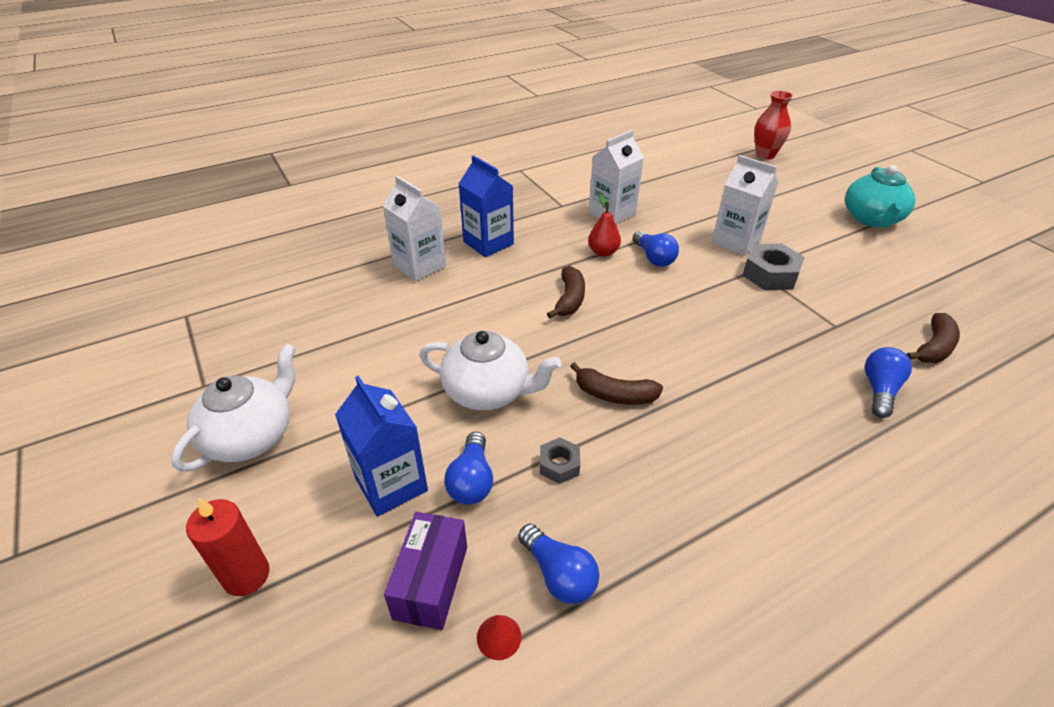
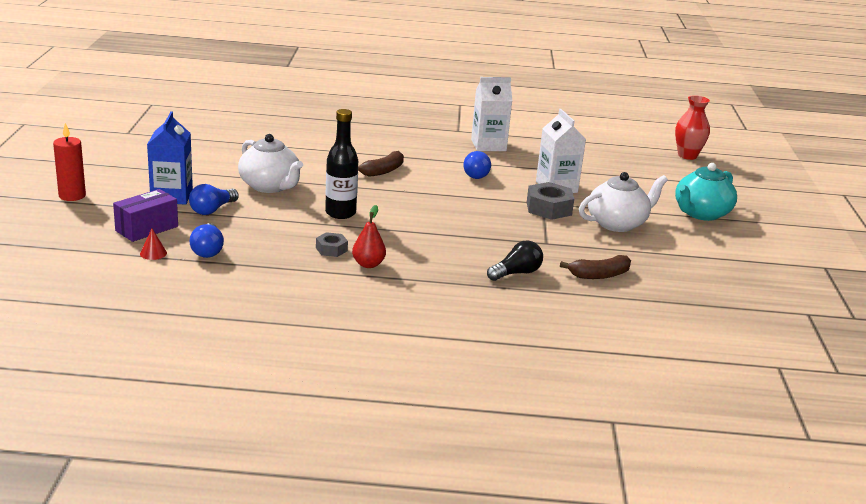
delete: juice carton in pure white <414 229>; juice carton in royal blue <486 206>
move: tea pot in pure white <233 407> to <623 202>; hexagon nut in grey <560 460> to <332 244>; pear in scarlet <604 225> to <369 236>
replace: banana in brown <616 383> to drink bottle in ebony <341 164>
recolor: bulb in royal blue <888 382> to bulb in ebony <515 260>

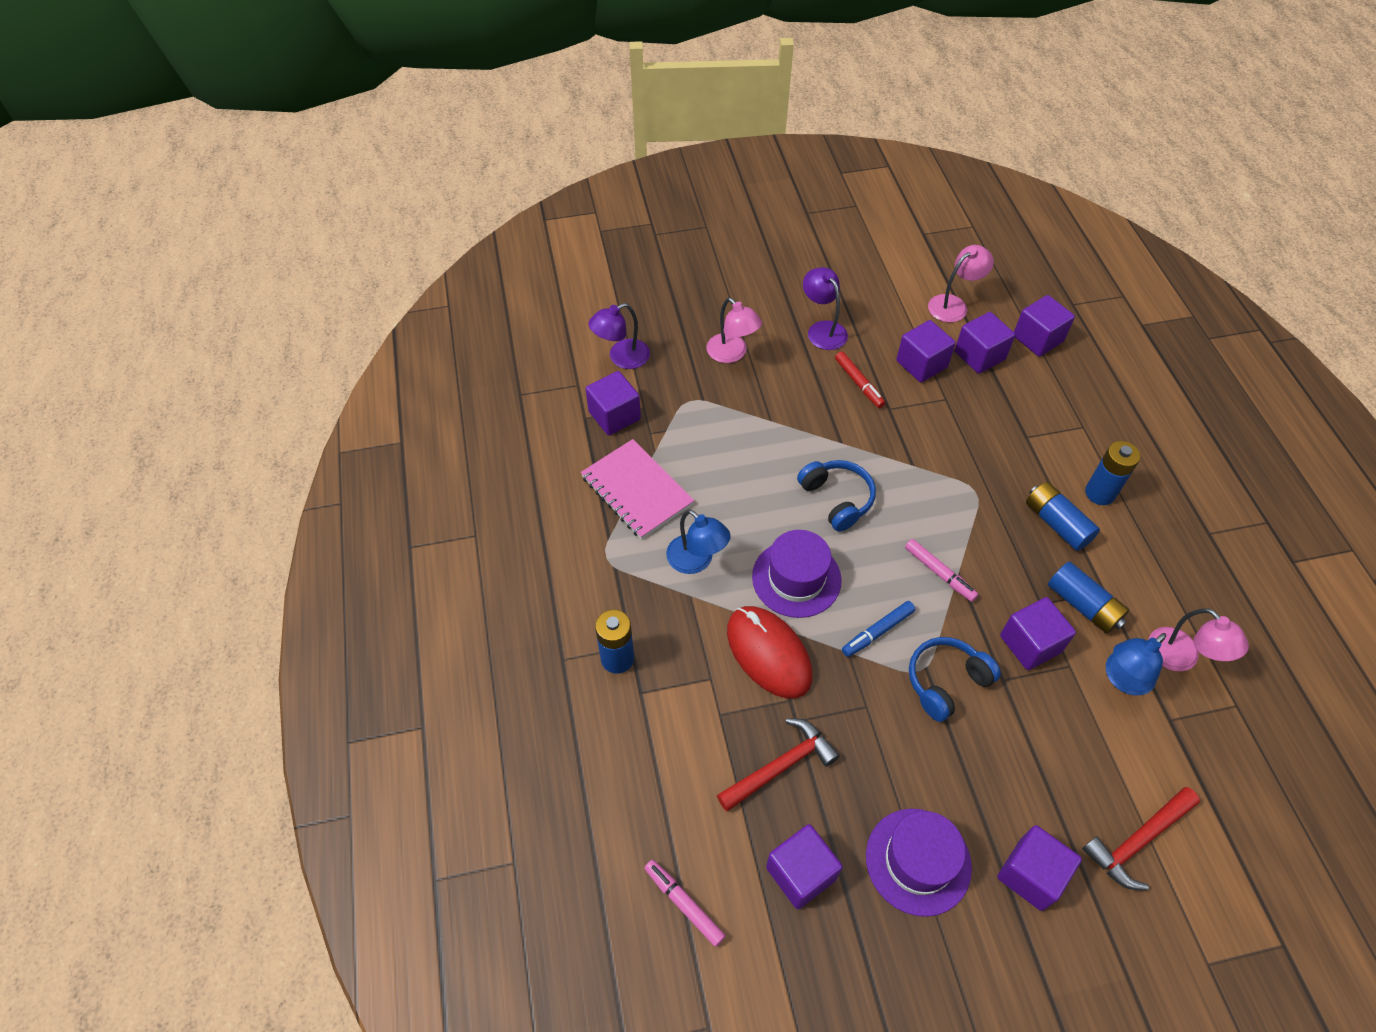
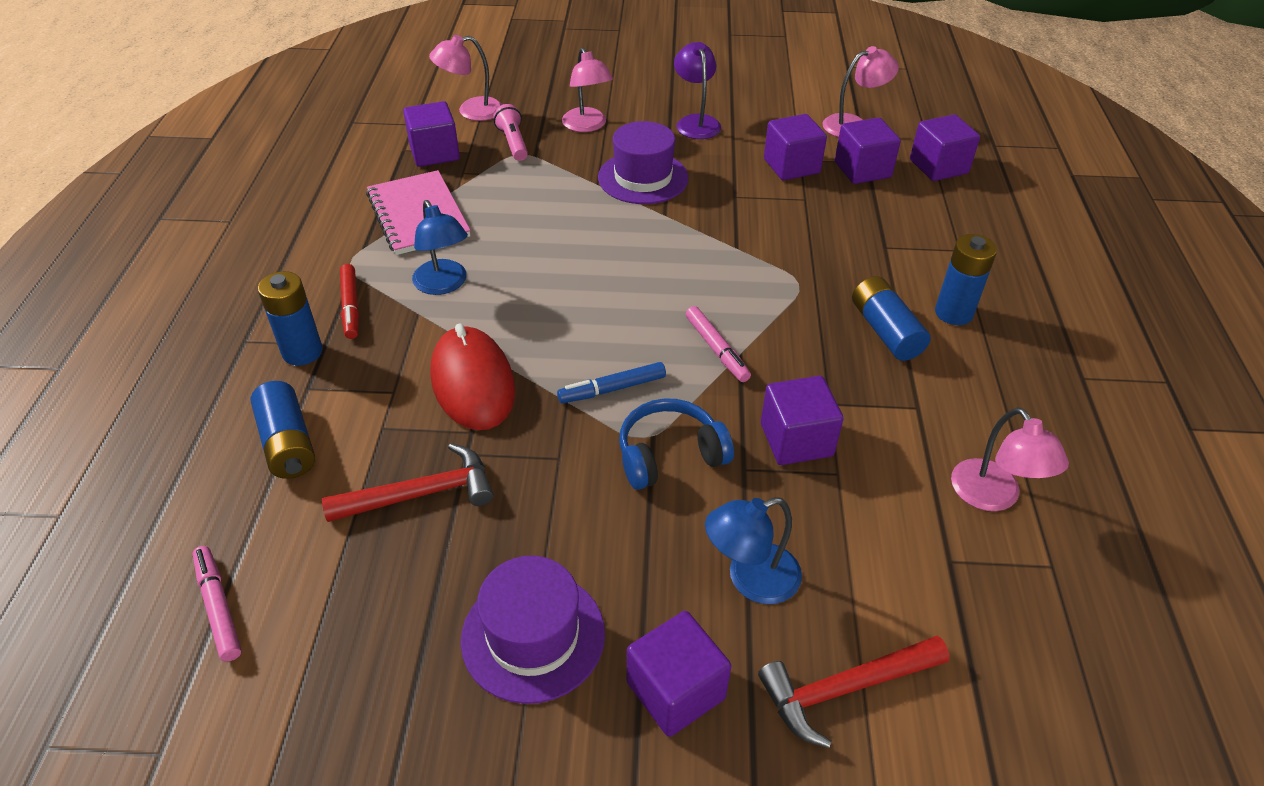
delete: block in royal purple <804 866>; over-ear headphones in royal blue <836 496>
insert: pocket torch in pink <510 132>
move: tall hat in royal purple <797 574> to <643 162>; marker pen in scarlet <860 379> to <349 301>; power cell in royal blue <1088 598> to <283 430>; lamp in royal blue <1136 664> to <753 550>
recolor: lamp in royal purple <619 336> to lamp in pink <465 78>

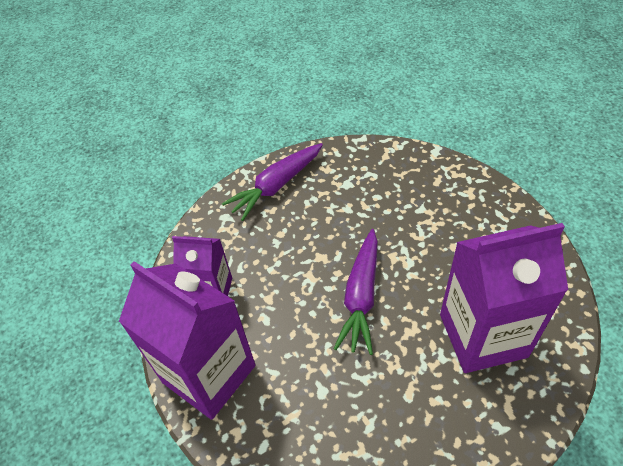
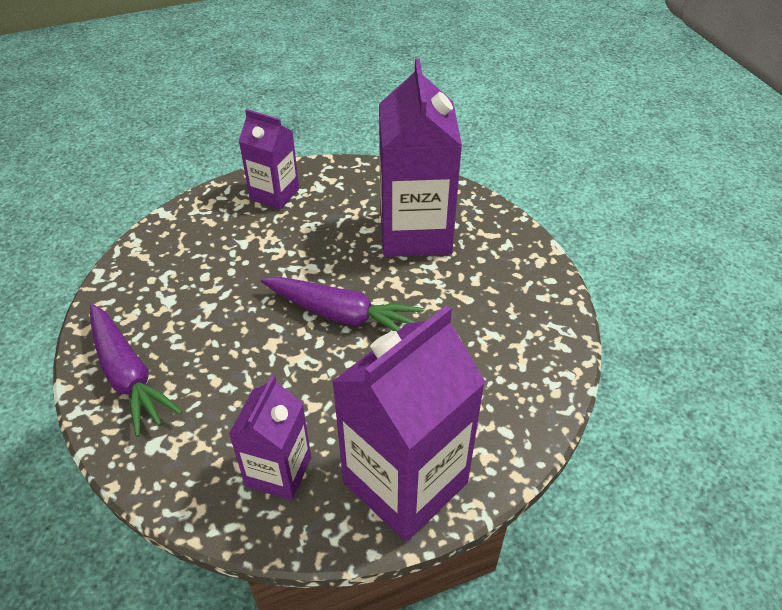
insert: juice carton in royal purple <269 159>

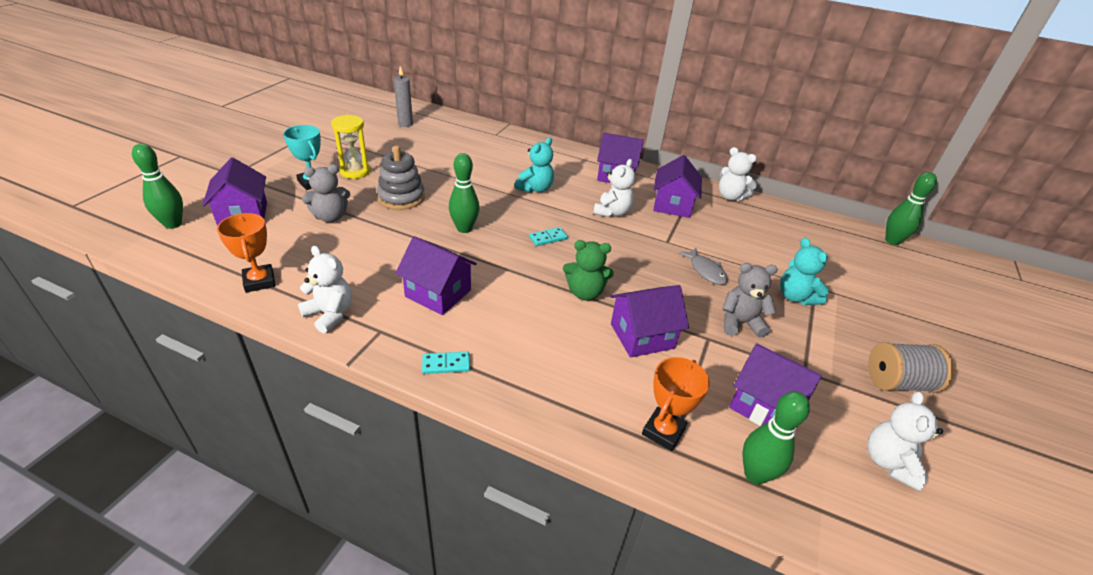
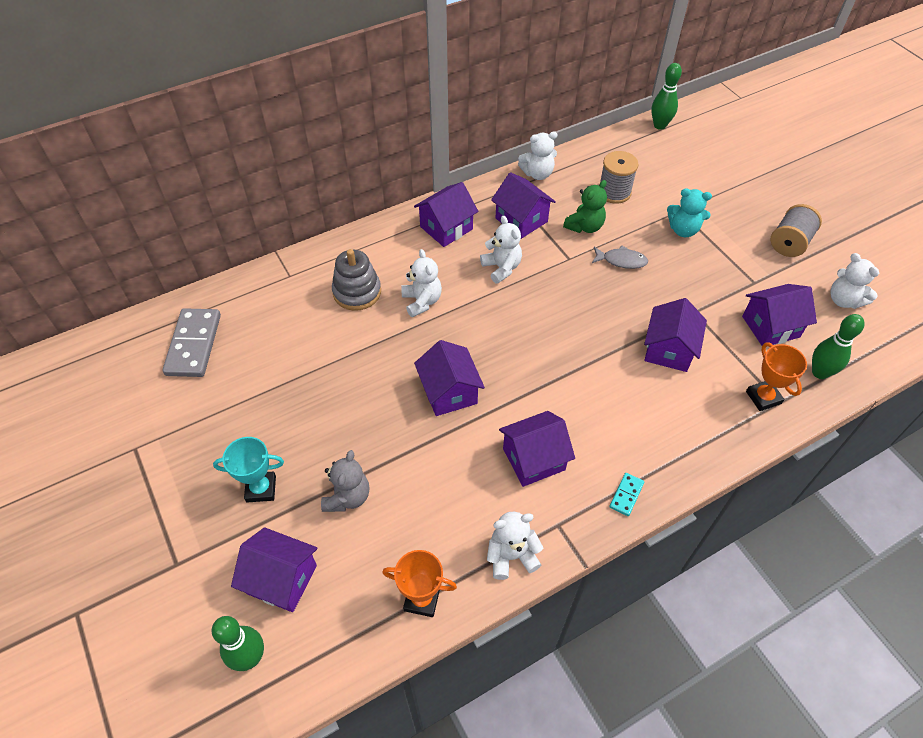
delete: sand timer in bright yellow <350 147>; domino piece in aqua <548 236>; teddy bear in grey <750 300>
insert: reel of thread in grey <619 177>
move: stacking rings in grey <401 177> to <356 280>; teddy bear in emerald <588 270> to <585 206>
replace: wax candle in grey <403 96> to domino piece in grey <192 342>; bowling pin in emerald <464 193> to cottage in royal purple <449 378>
recolor: teddy bear in aqua <534 165> to teddy bear in pure white <421 283>

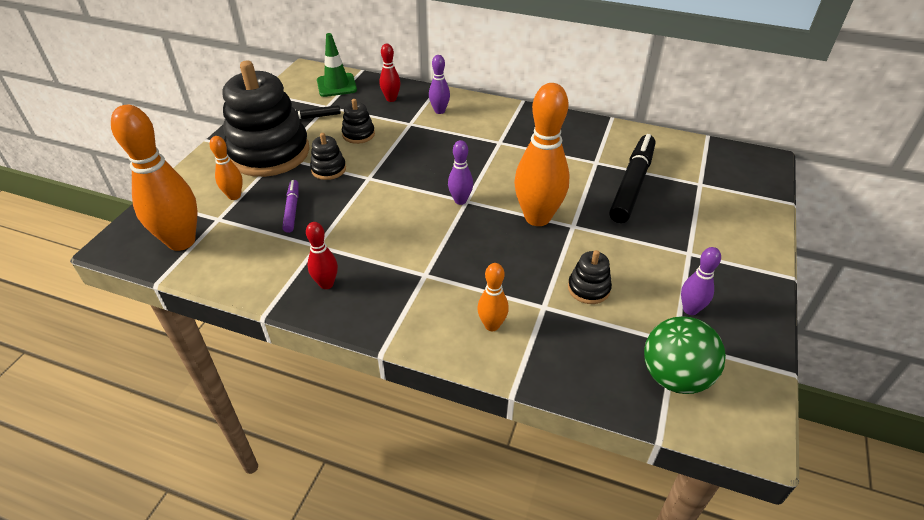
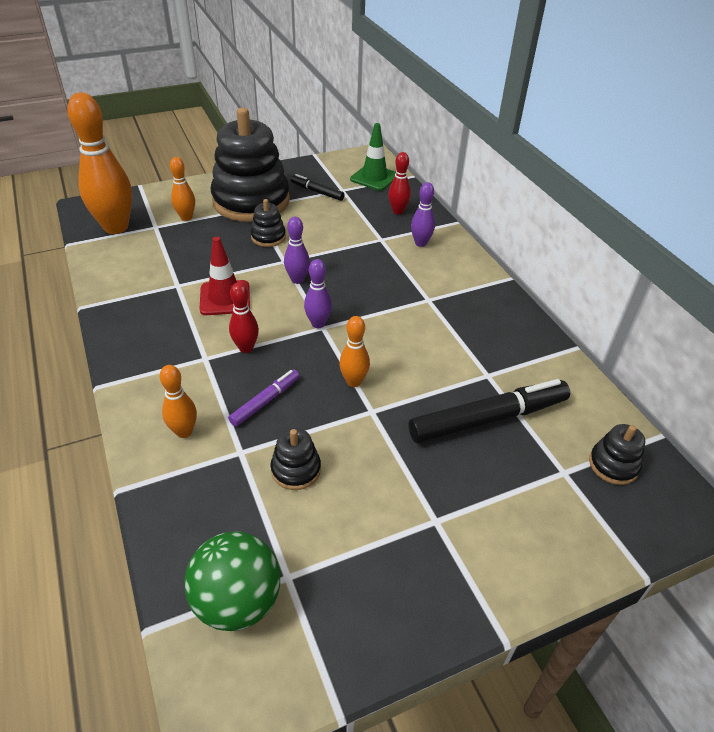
insert: road cone in scarlet <225 276>
move: marker pen in royal purple <290 206> to <263 398>; bowling pin in scarlet <322 255> to <244 317>; stacking rings in ebony <358 121> to <617 454>; bowling pin in royal purple <701 281> to <297 250>
resize: bowling pin in bright orange <542 154> = <354 351> x0.49

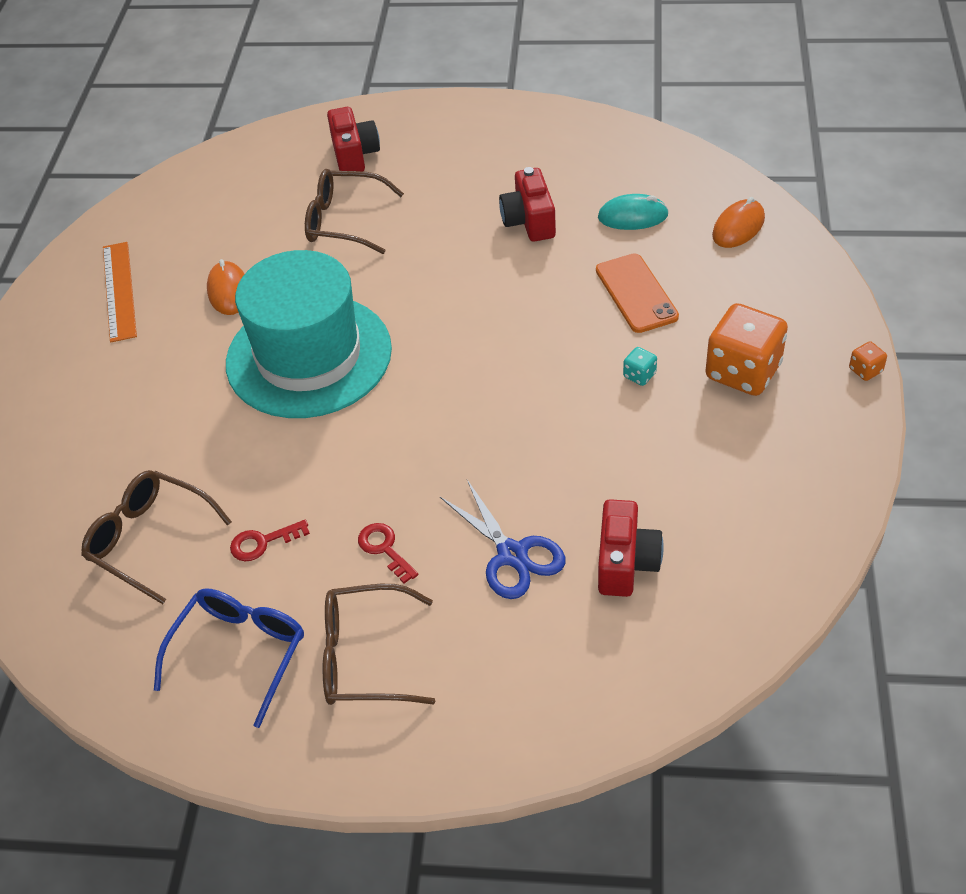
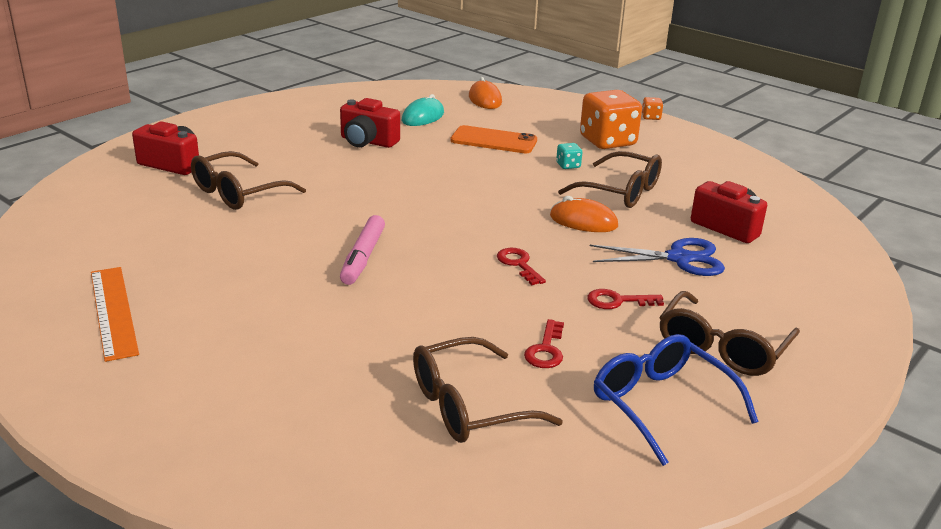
insert: latchkey in scarlet <521 266>; spectacles in brown <610 179>
move: mouse in bright orange <225 287> to <584 214>
replace: tall hat in aqua <309 334> to marker pen in pink <362 250>
rotate: ruler in bright orange <120 292> = <115 314> 45 degrees clockwise

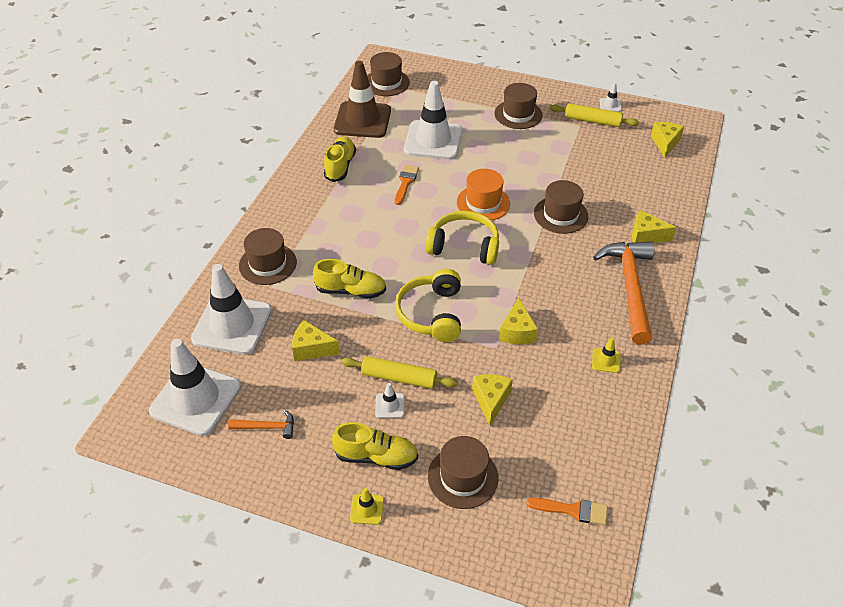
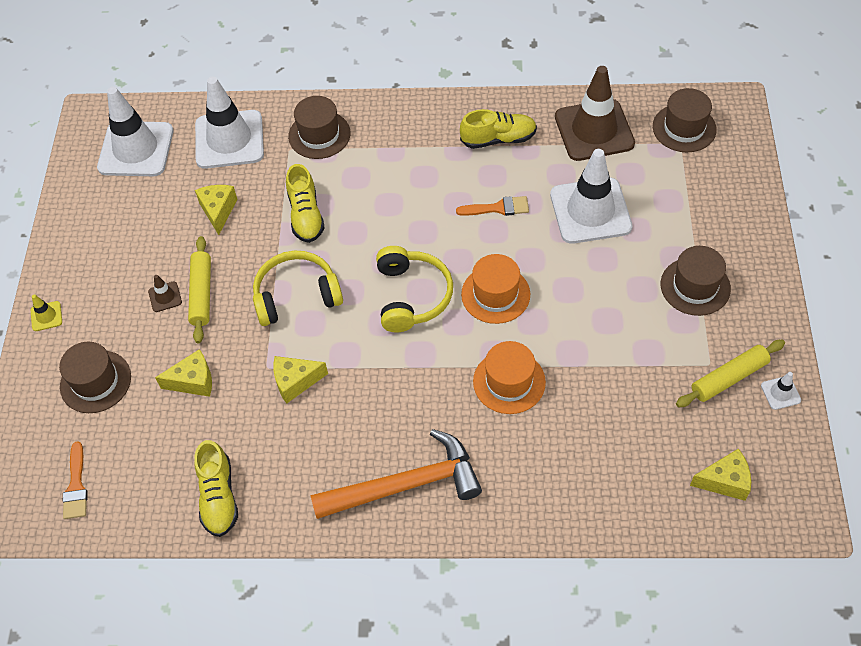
delete: carpenter's hammer in bright orange <261 424>; road cone in bright yellow <606 355>; cheese wedge in bright yellow <654 226>
move: lace-up shoe in bright yellow <375 446> to <216 488>
recolor: road cone in pure white <389 400> to road cone in brown <165 293>; tall hat in brown <561 207> to tall hat in bright orange <509 377>
rotate: rolling pin in bright yellow <594 115> = <730 373> 60 degrees clockwise

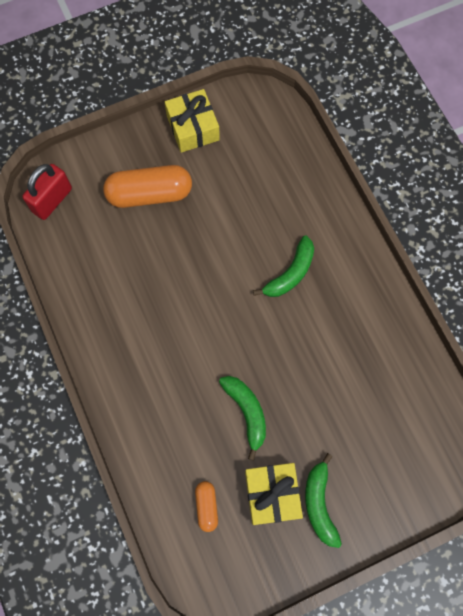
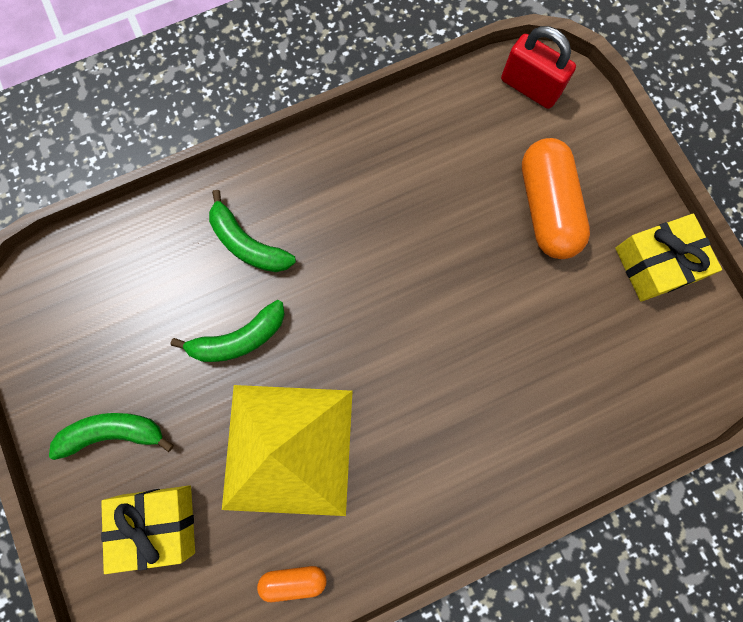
insert: pyramid shape in bright yellow <287 450>
move: pill in bright orange <206 506> to <291 584>; wrapped gift in bright yellow <274 494> to <148 529>; banana in emerald <283 266> to <252 231>

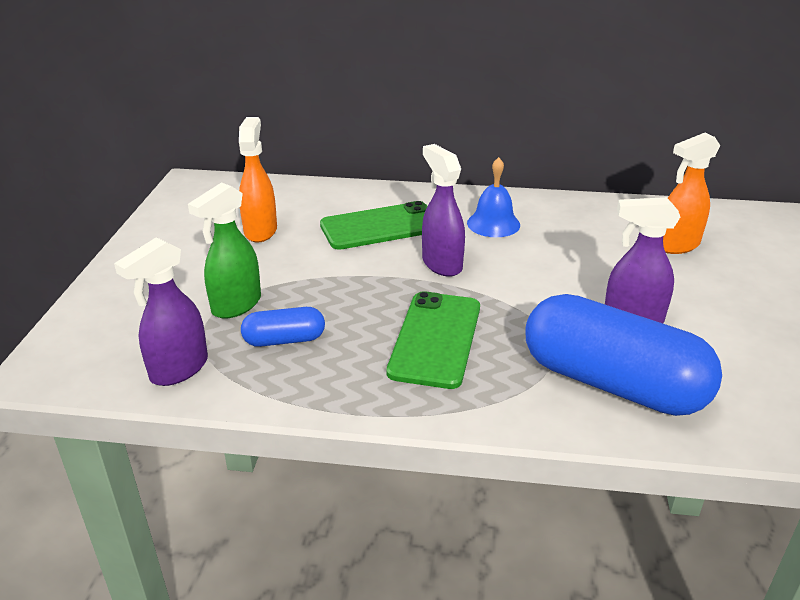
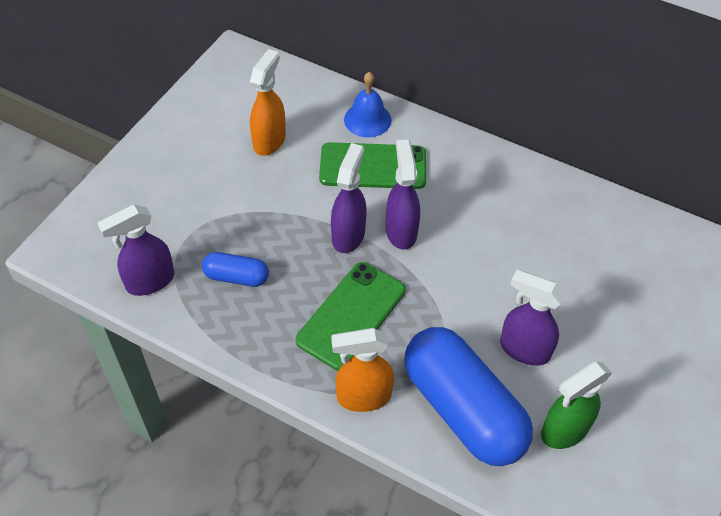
insert: spray cleaner in royal purple <349 198>
move: spray cleaner in emerald <224 250> to <576 405>; school bell in royal blue <493 197> to <367 105>; spray cleaner in bright orange <691 193> to <362 370>

